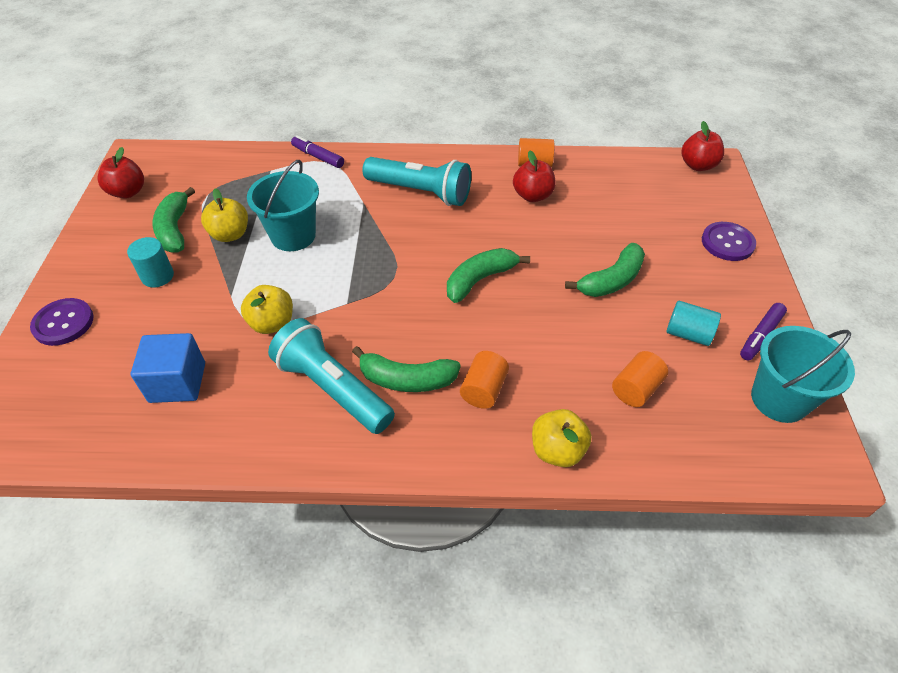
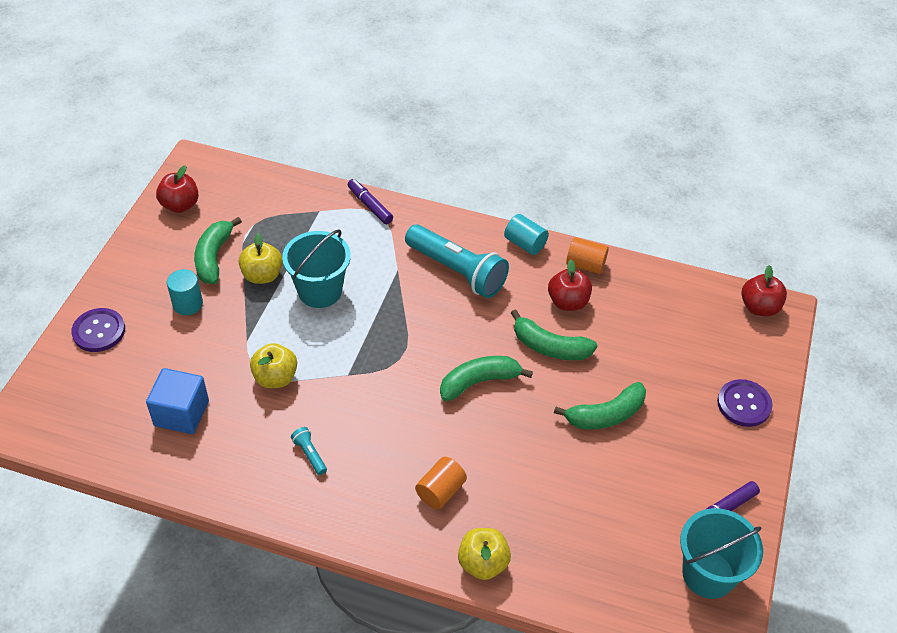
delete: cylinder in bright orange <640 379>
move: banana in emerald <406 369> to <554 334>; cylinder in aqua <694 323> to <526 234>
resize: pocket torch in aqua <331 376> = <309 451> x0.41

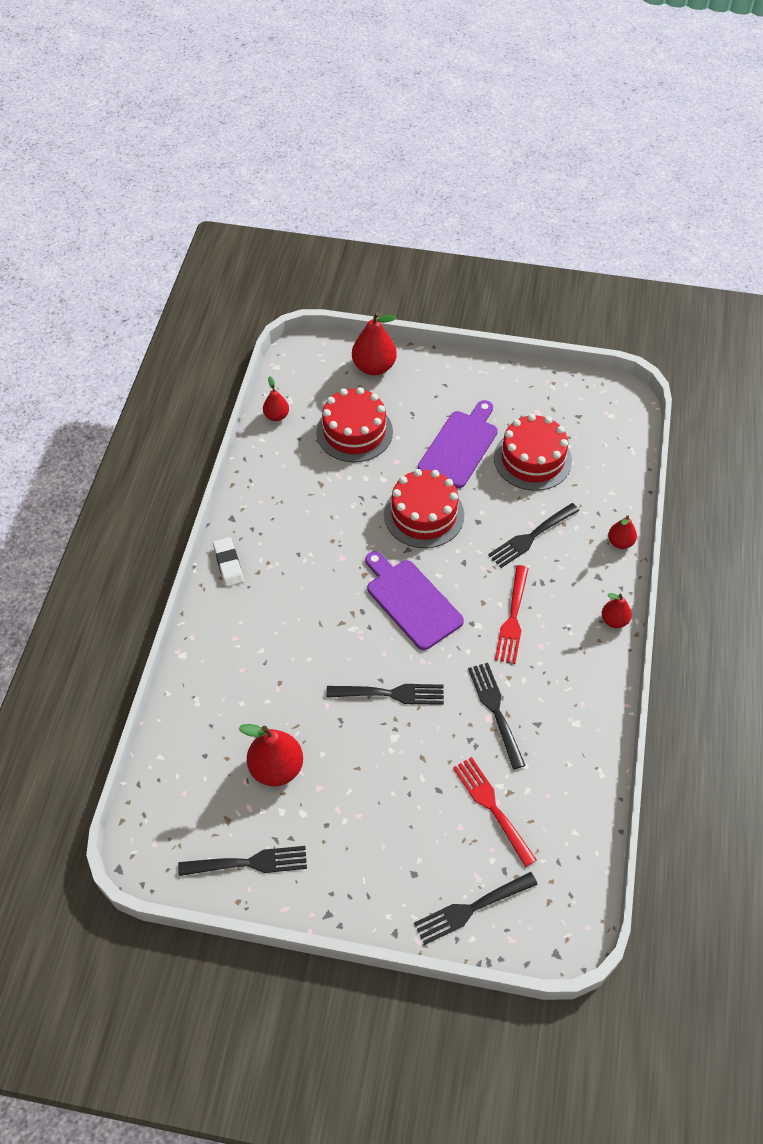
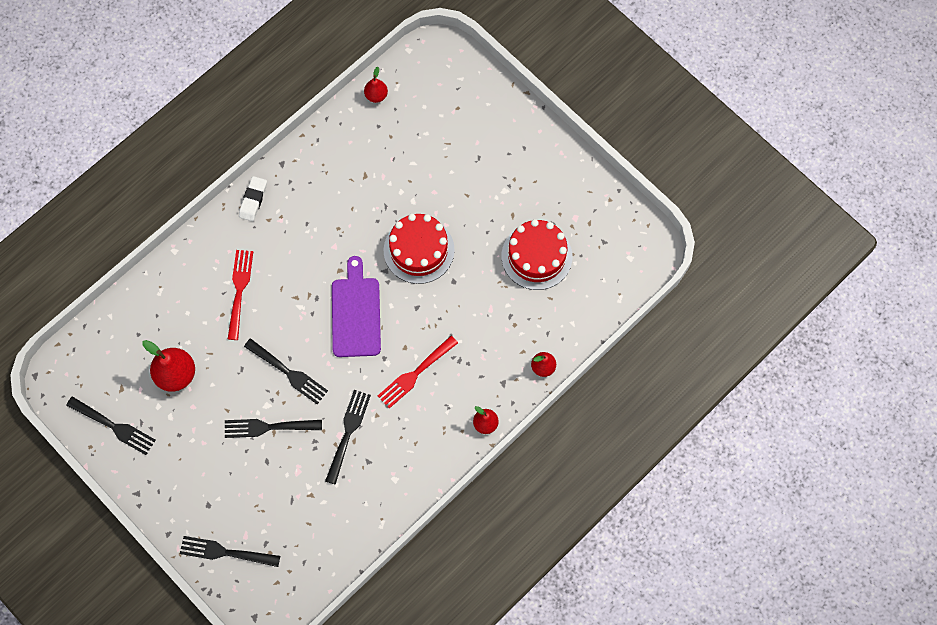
delete: cake in scarlet <354 424>; pear in scarlet <374 343>; cutting board in royal purple <458 444>
move: table fork in scarlet <495 812> to <240 295>; table fork in ebony <533 535> to <273 428>

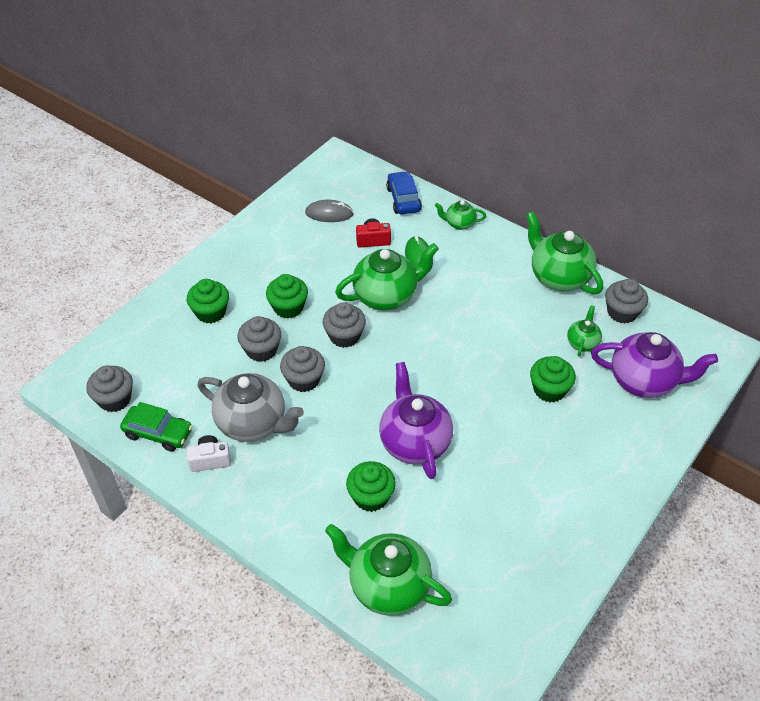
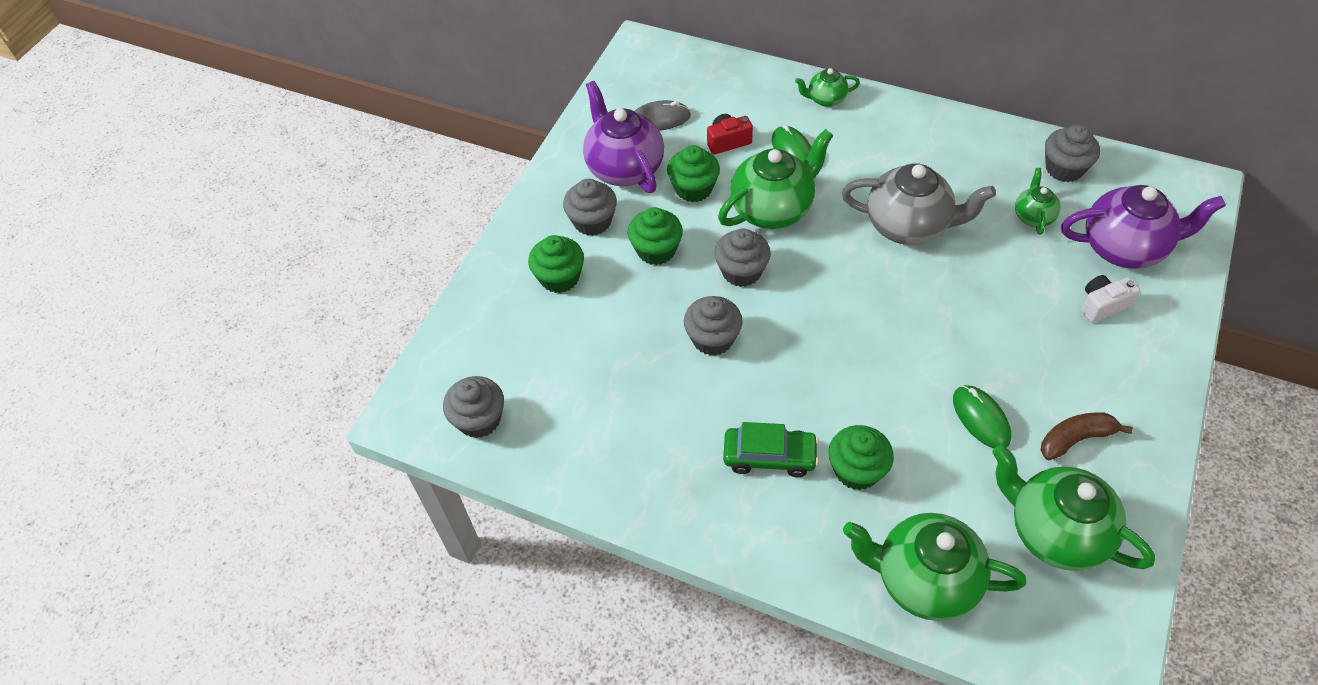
delete: automobile in royal blue <404 193>
insert: mouse in emerald <982 417>; banana in brown <1087 436>
move: automobile in emerald <156 427> to <771 449>; photo camera in pure white <208 453> to <1110 299>; tea pot in grey <251 407> to <919 204>; cupcake in grey <259 339> to <590 207>; tea pot in royal purple <416 420> to <623 137>; tea pot in emerald <564 252> to <1073 508>; cupcake in emerald <553 379> to <693 173>

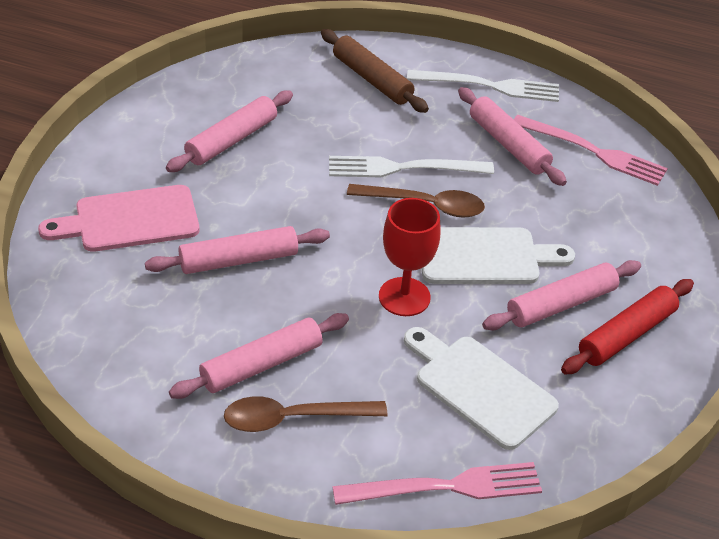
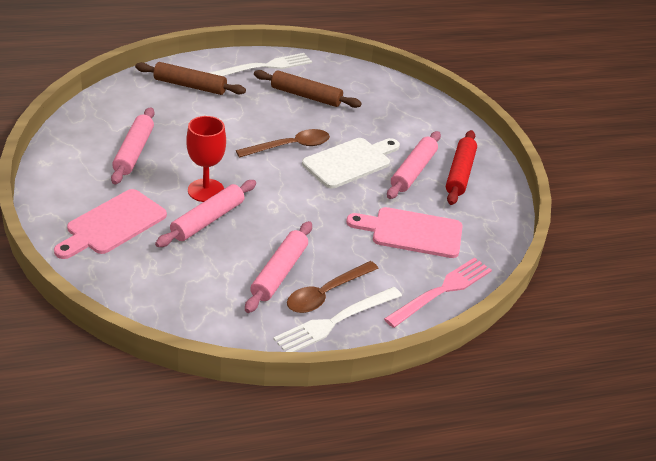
delete: table fork in pink <591 150>
move: table fork in pure white <411 166> to <337 319>; chalice in scarlet <410 257> to <206 159>
recolor: cutting board in pure white <481 388> to cutting board in pink <404 232>; rolling pin in pink <512 136> to rolling pin in brown <308 89>

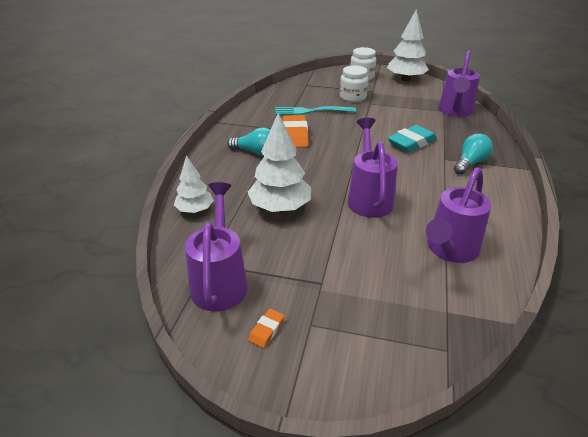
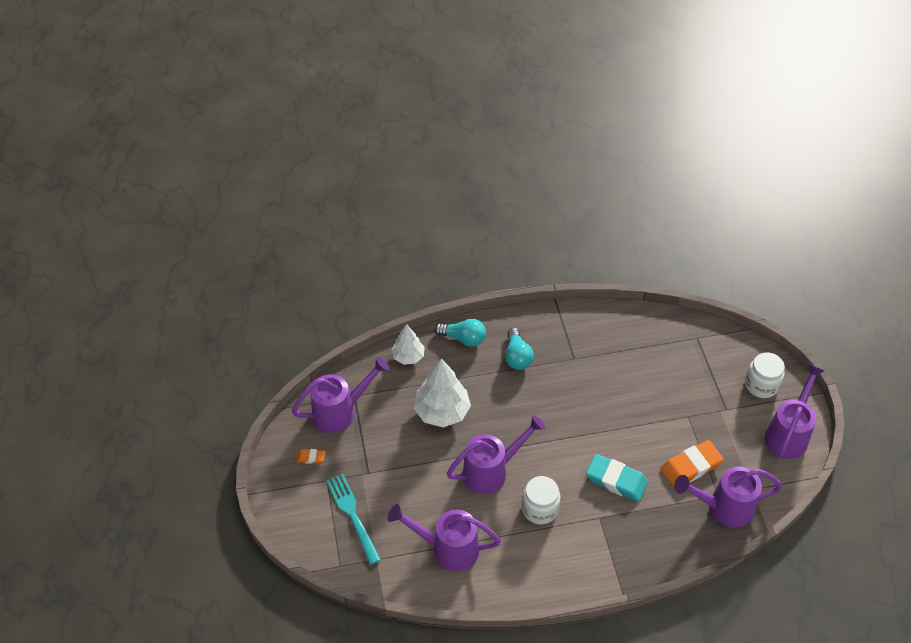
move: table fork in aqua <315 110> to <354 519>; eraser in bright orange <296 131> to <692 464>; jar in pure white <354 83> to <541 500>; bulb in aqua <473 154> to <460 333>
replace: tree in pure white <408 45> to watering can in royal purple <794 411>

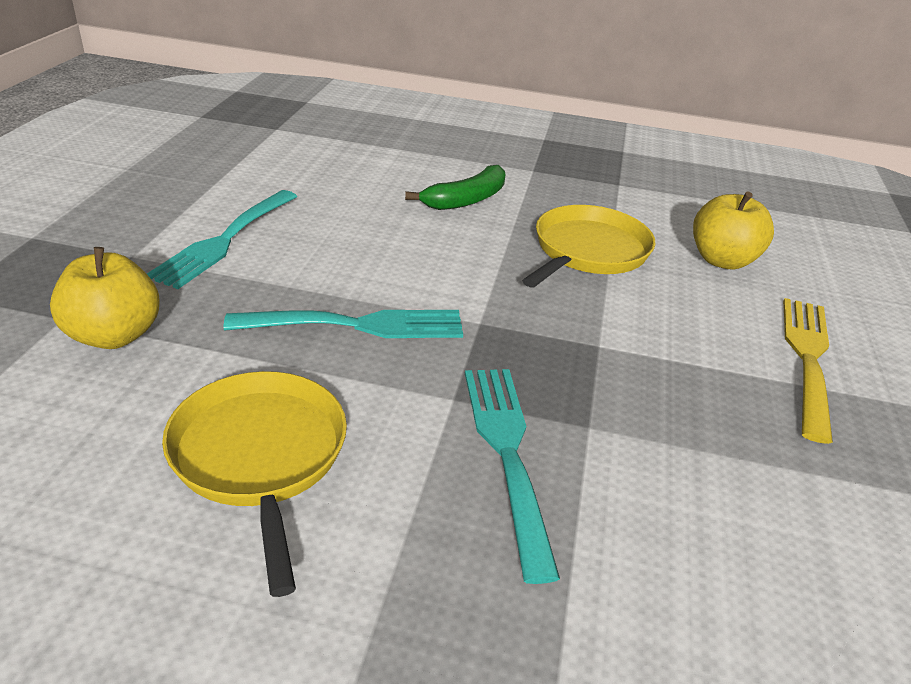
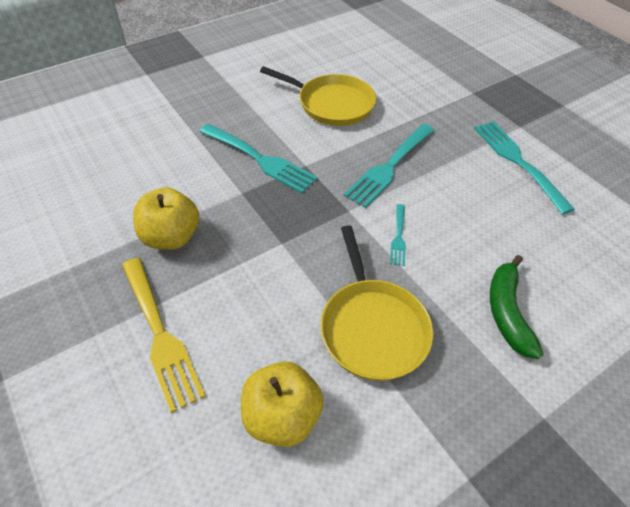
insert: table fork in aqua <398 235>
move: apple in bright yellow <105 298> to <166 218>

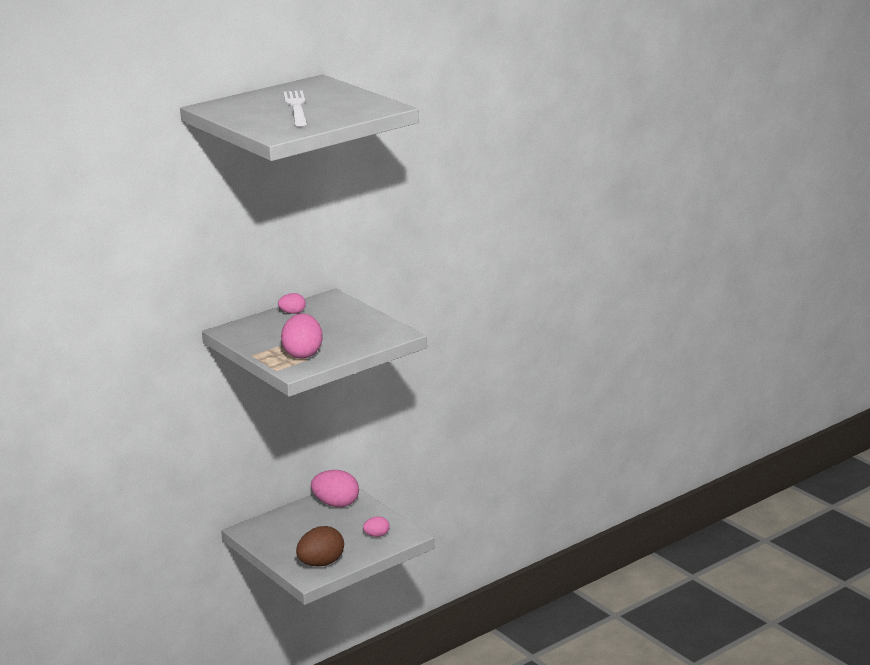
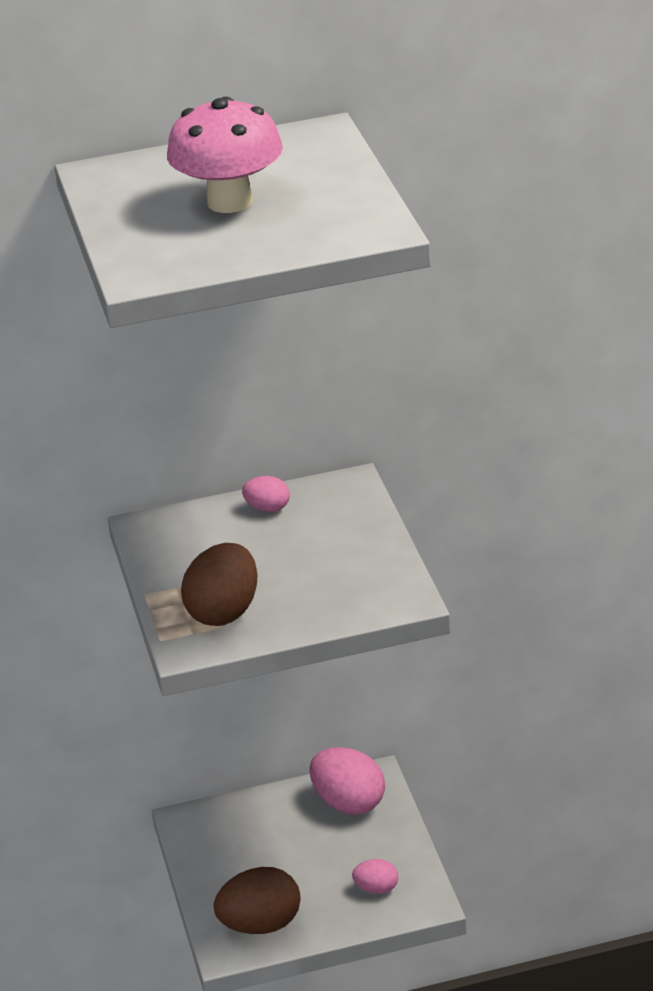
replace: table fork in pure white <295 108> to toadstool in pink <225 155>
recolor: toy egg in pink <302 336> to toy egg in brown <219 584>

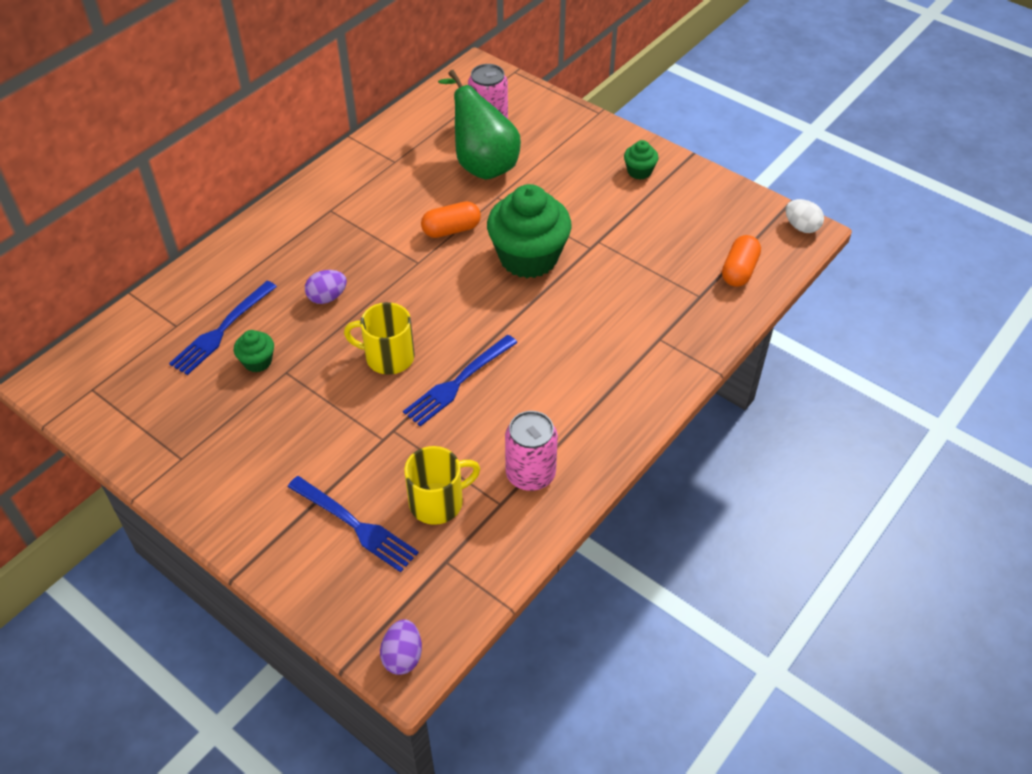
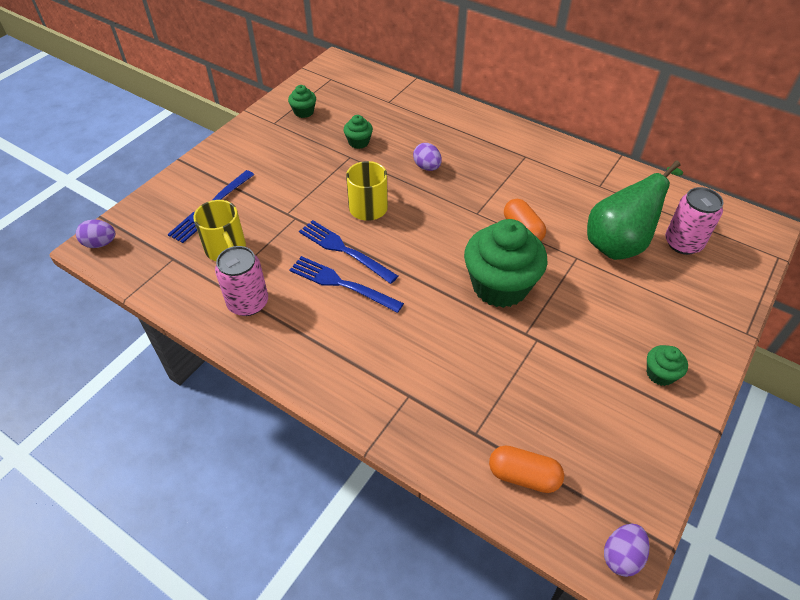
insert: cupcake in emerald <302 101>
move: table fork in royal blue <223 328> to <347 284>
recolor: toy egg in pure white <804 216> to toy egg in royal purple <626 550>

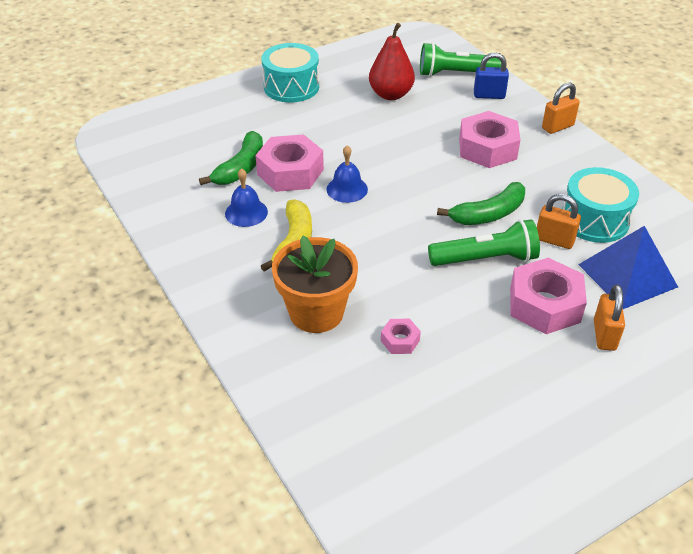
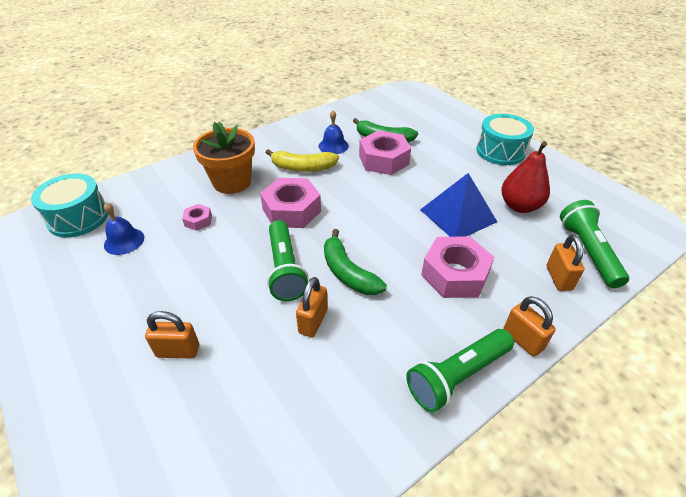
insert: pocket torch in emerald <460 371>
move: school bell in royal blue <347 174> to <124 228>; hexagon nut in pink <548 296> to <290 203>; drum in aqua <600 205> to <69 205>; pyramid shape in royal blue <628 267> to <458 205>
recolor: lock in royal blue <491 75> to lock in bright orange <565 262>

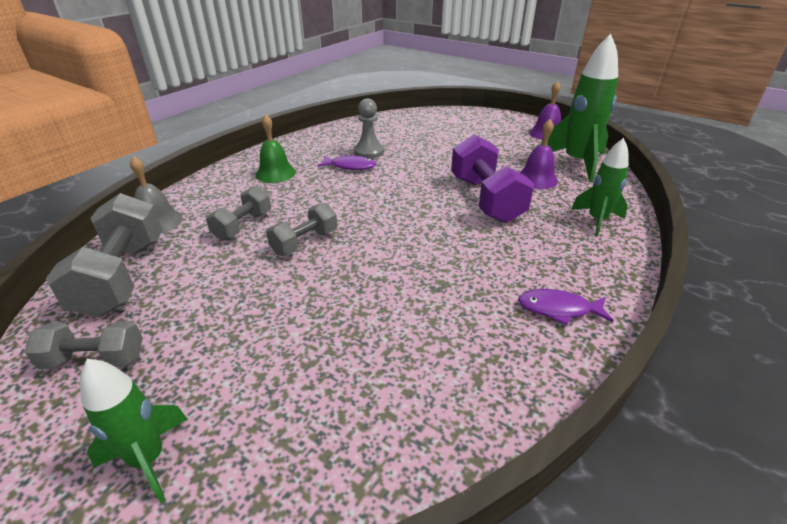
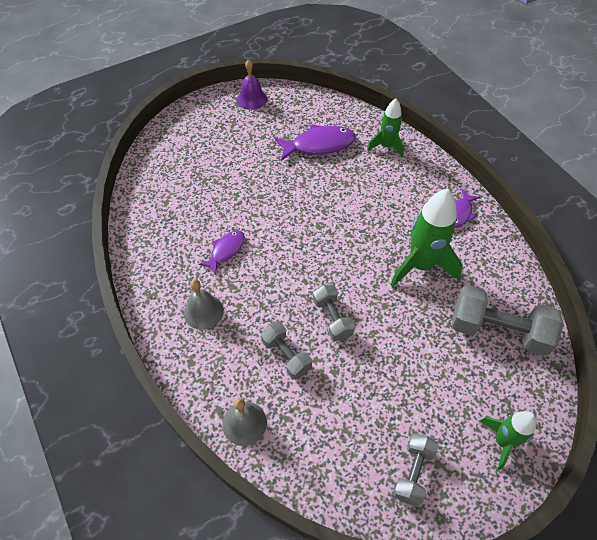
delete: chess pawn in grey <369 128>; free weight in royal purple <492 178>
move: free weight in grey <104 255> to <508 320>; rocket in emerald <579 108> to <426 238>
replace: school bell in royal purple <539 154> to toy fish in royal purple <315 142>
recolor: school bell in emerald <276 148> to school bell in grey <204 304>

